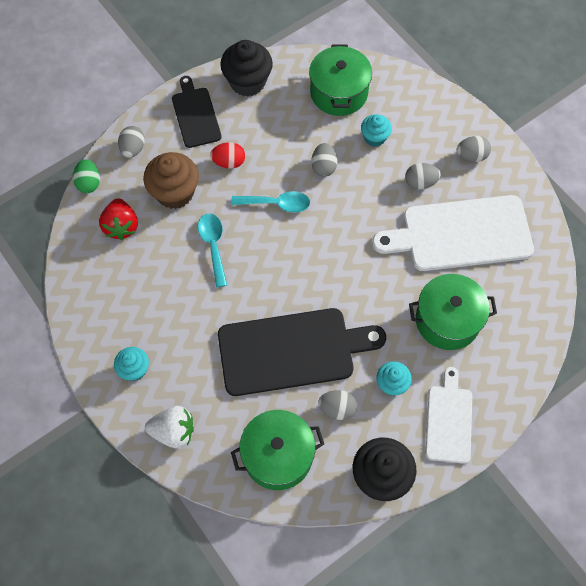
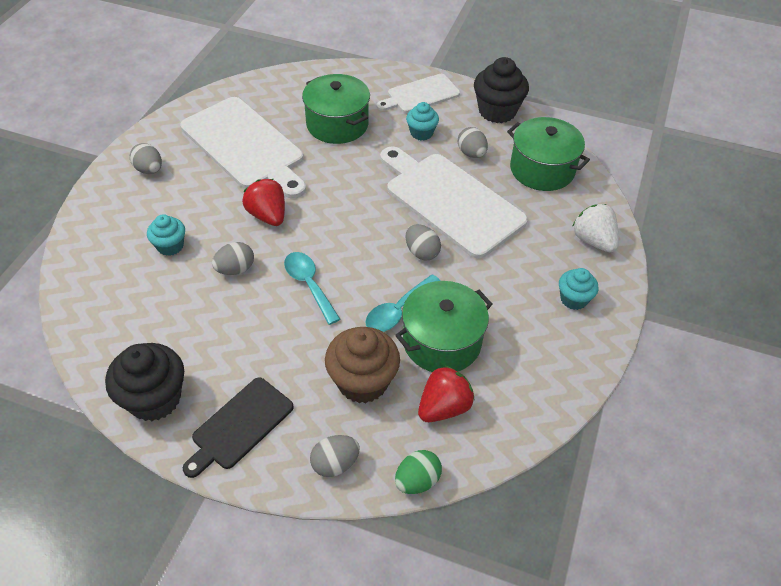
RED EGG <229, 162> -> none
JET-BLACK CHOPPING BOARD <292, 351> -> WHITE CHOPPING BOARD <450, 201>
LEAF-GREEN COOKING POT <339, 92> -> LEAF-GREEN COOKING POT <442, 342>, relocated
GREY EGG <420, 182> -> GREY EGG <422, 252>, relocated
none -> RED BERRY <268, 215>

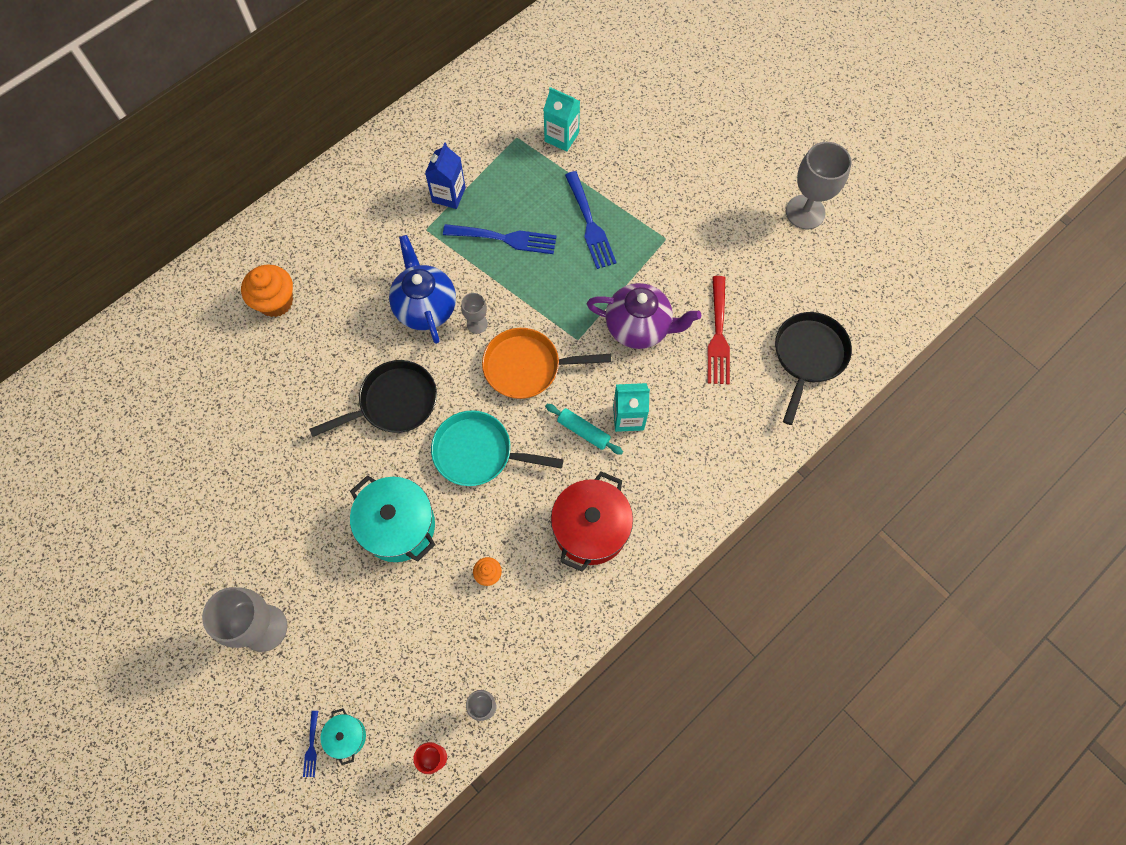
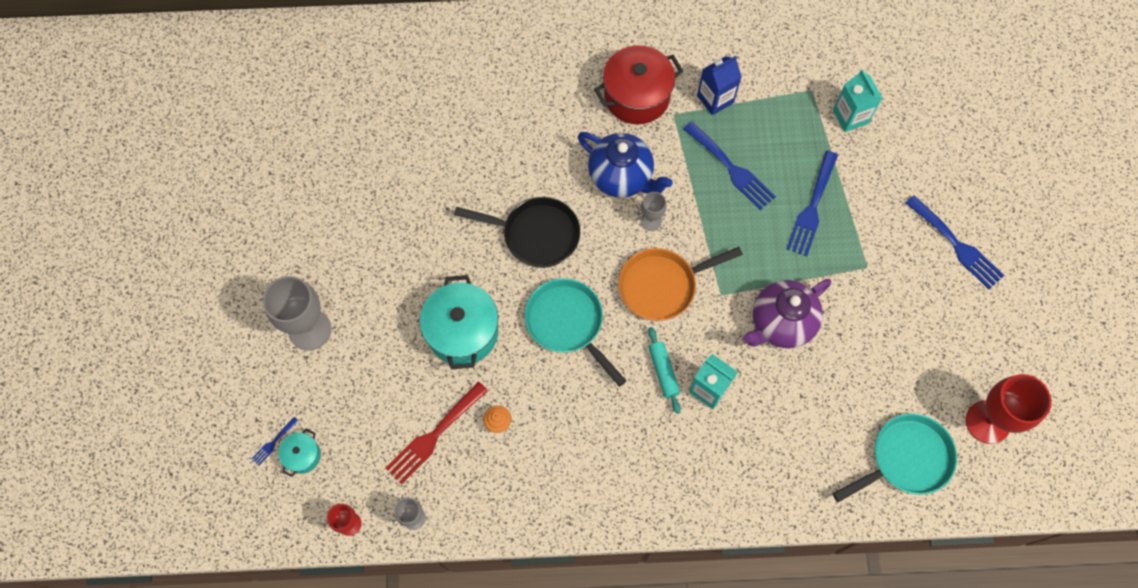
BRIGHT ORANGE MUFFIN <275, 302> -> none
COBALT CHINA TEAPOT <425, 307> -> COBALT CHINA TEAPOT <621, 177>, 105 degrees clockwise
BRIGHT ORANGE FRYING PAN <527, 367> -> BRIGHT ORANGE FRYING PAN <662, 286>, 60 degrees counterclockwise
RED COOKING POT <590, 529> -> RED COOKING POT <636, 96>, relocated
ROYAL PURPLE CHINA TEAPOT <639, 327> -> ROYAL PURPLE CHINA TEAPOT <780, 323>, 90 degrees clockwise
RED DINNER FORK <718, 335> -> RED DINNER FORK <434, 436>, relocated
JET-BLACK FRYING PAN <808, 356> -> AQUA FRYING PAN <906, 459>
GREY GOBLET <805, 212> -> none
none -> COBALT DINNER FORK <956, 245>
none -> RED GOBLET <987, 422>

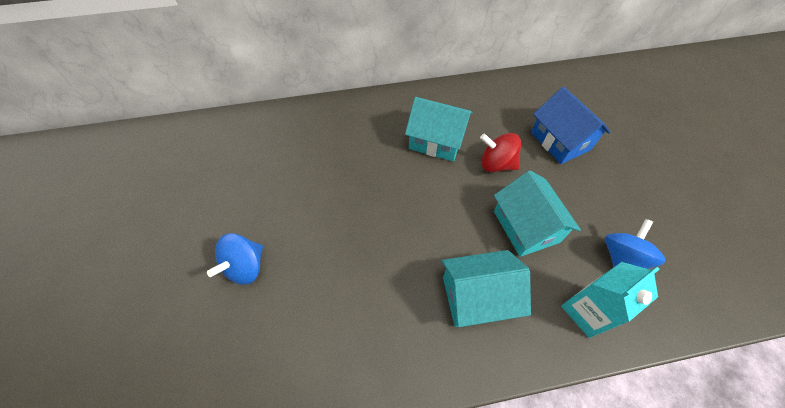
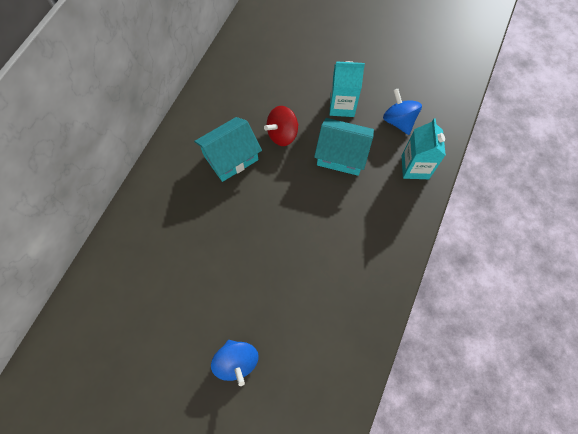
AQUA TOY HOUSE <477, 296> -> none
COBALT TOY HOUSE <560, 141> -> none
none -> AQUA CARTON <342, 106>

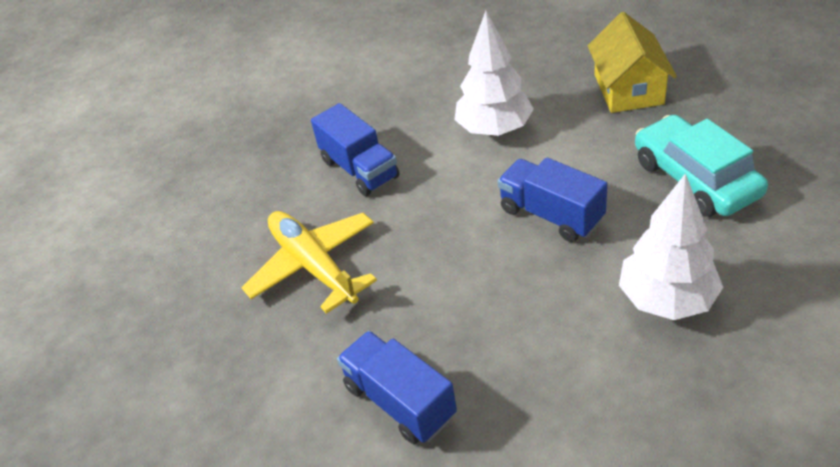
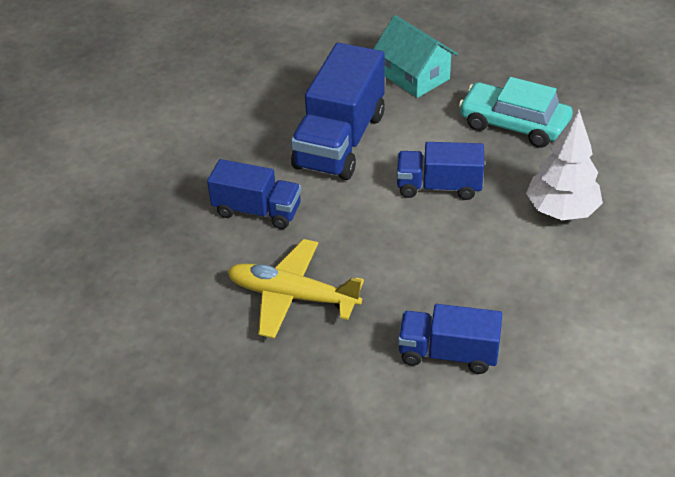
WHITE TREE <494, 130> -> COBALT TRUCK <340, 141>
BRIGHT YELLOW TOY HOUSE <628, 89> -> AQUA TOY HOUSE <414, 76>

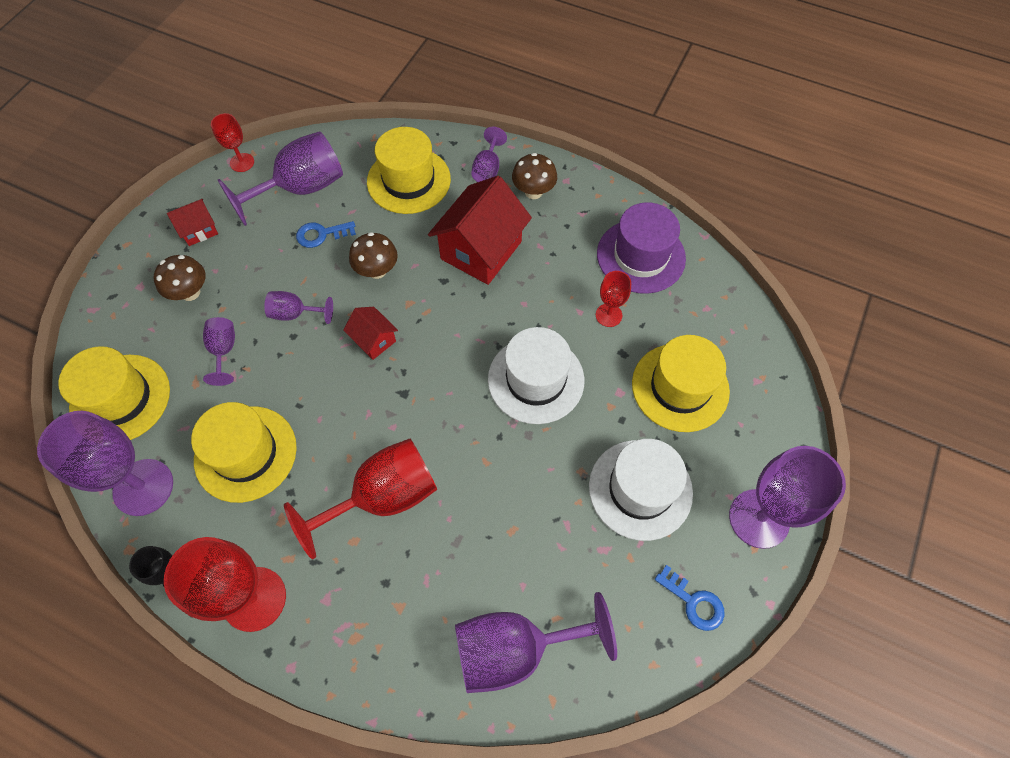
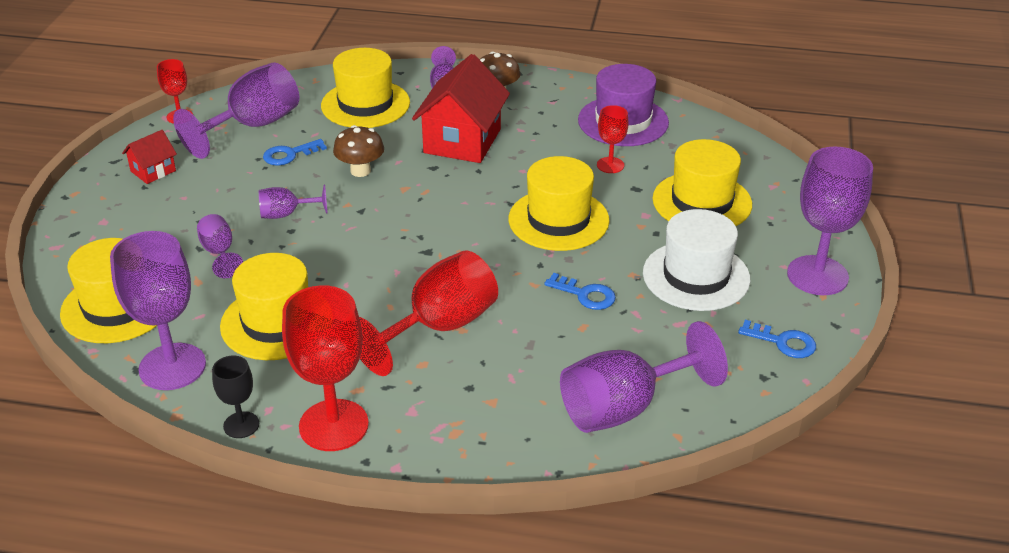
BROWN FUNGUS <190, 292> -> none
RED TOY HOUSE <374, 340> -> none
WHITE HAT <536, 379> -> BRIGHT YELLOW HAT <558, 220>
none -> COBALT LATCHKEY <585, 295>

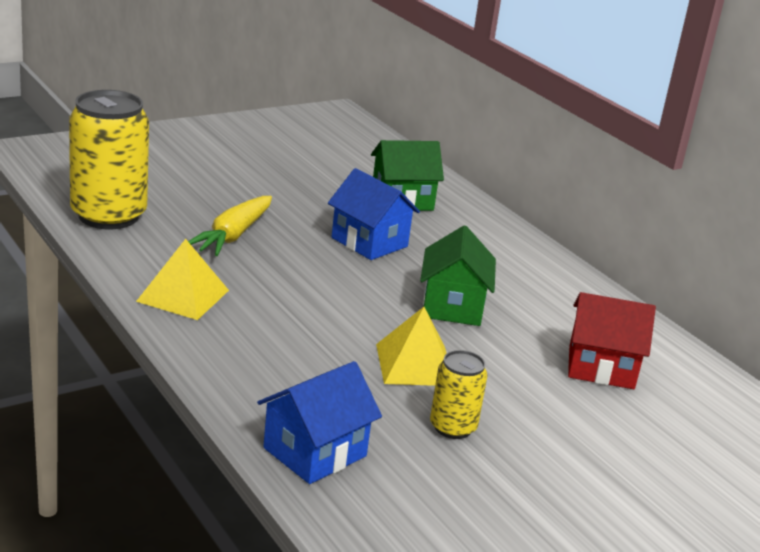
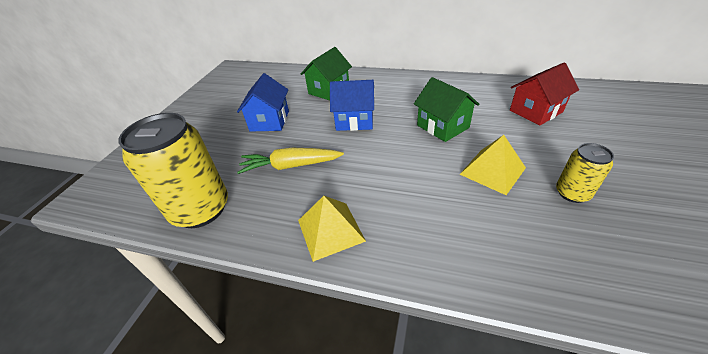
BRIGHT YELLOW ROOT VEGETABLE <233, 236> -> BRIGHT YELLOW ROOT VEGETABLE <291, 166>, 105 degrees clockwise
COBALT TOY HOUSE <315, 452> -> COBALT TOY HOUSE <269, 121>, relocated

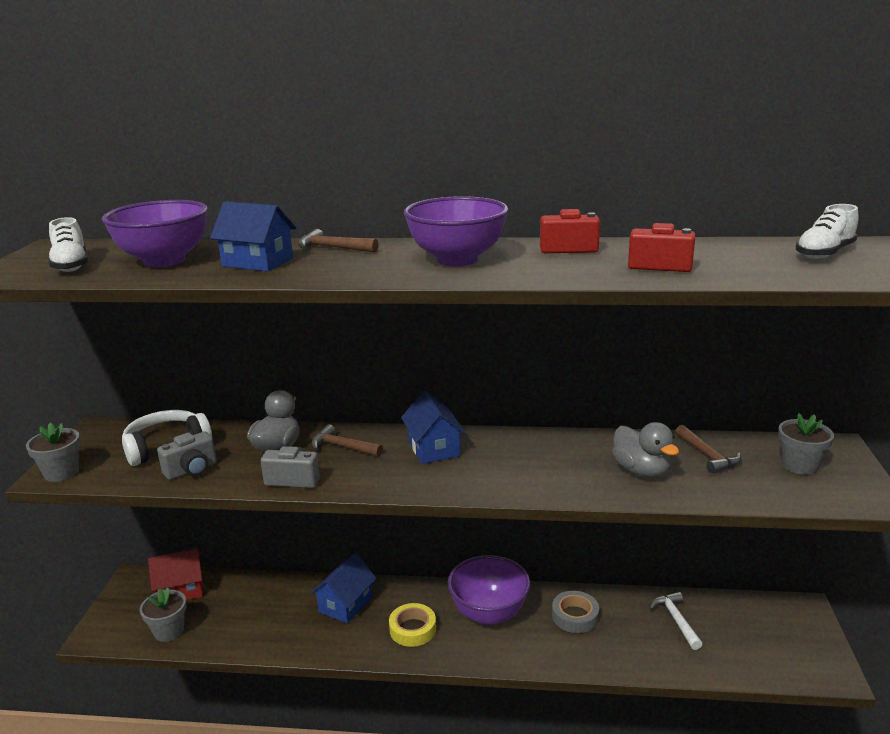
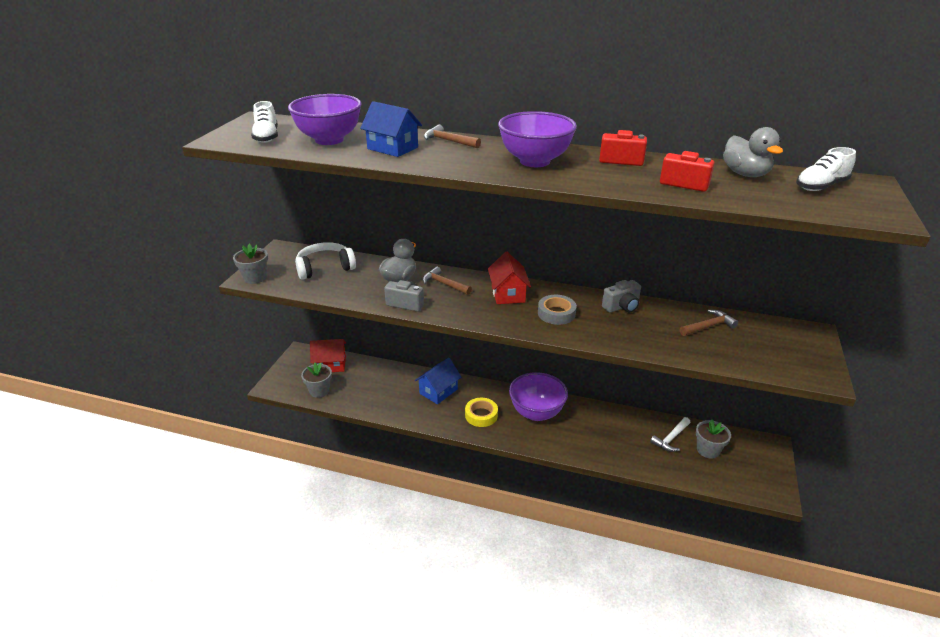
GREY CAMERA <191, 470> -> GREY CAMERA <621, 307>, relocated
COBALT TOY HOUSE <434, 448> -> RED TOY HOUSE <508, 294>
GREY ROLL OF TAPE <575, 616> -> GREY ROLL OF TAPE <556, 313>, relocated
GREY DUCK <641, 471> -> GREY DUCK <745, 174>, relocated
WHITE CARPENTER'S HAMMER <676, 620> -> WHITE CARPENTER'S HAMMER <671, 438>, 135 degrees counterclockwise
BROWN CARPENTER'S HAMMER <707, 456> -> BROWN CARPENTER'S HAMMER <708, 326>, 105 degrees counterclockwise
GREY PLANT POT <799, 465> -> GREY PLANT POT <708, 450>, relocated

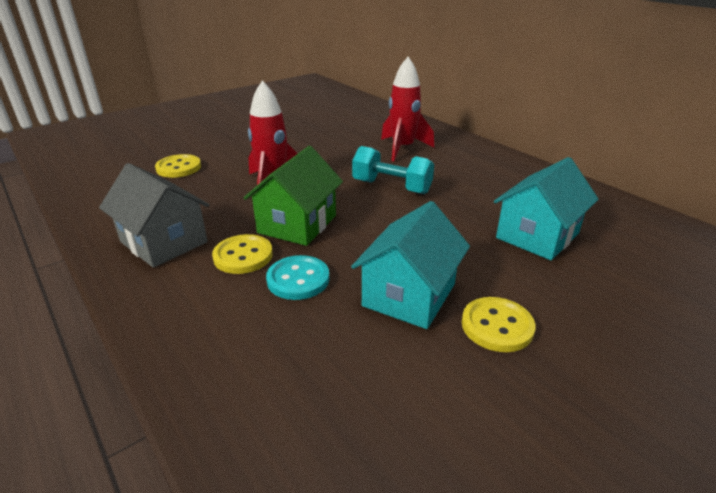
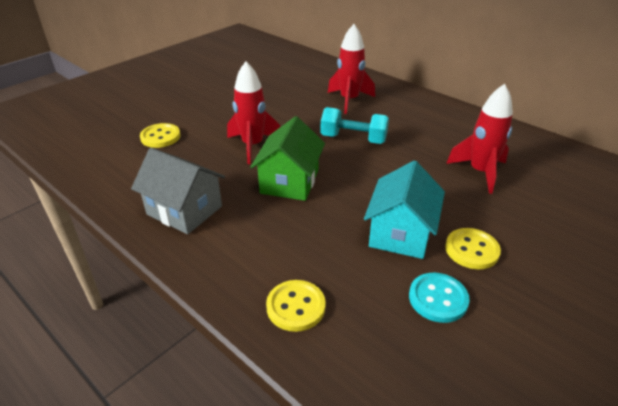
BRIGHT YELLOW SHIRT BUTTON <243, 256> -> BRIGHT YELLOW SHIRT BUTTON <296, 307>, relocated
AQUA SHIRT BUTTON <298, 279> -> AQUA SHIRT BUTTON <438, 299>, relocated
AQUA TOY HOUSE <537, 236> -> RED SPACESHIP <480, 172>

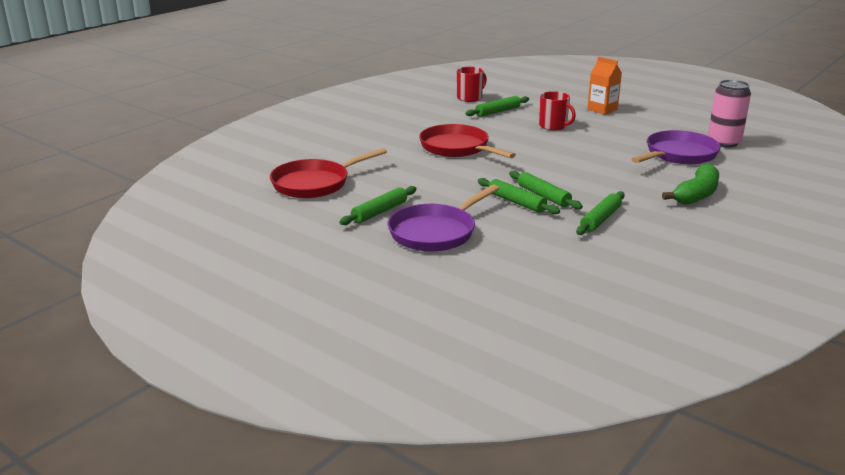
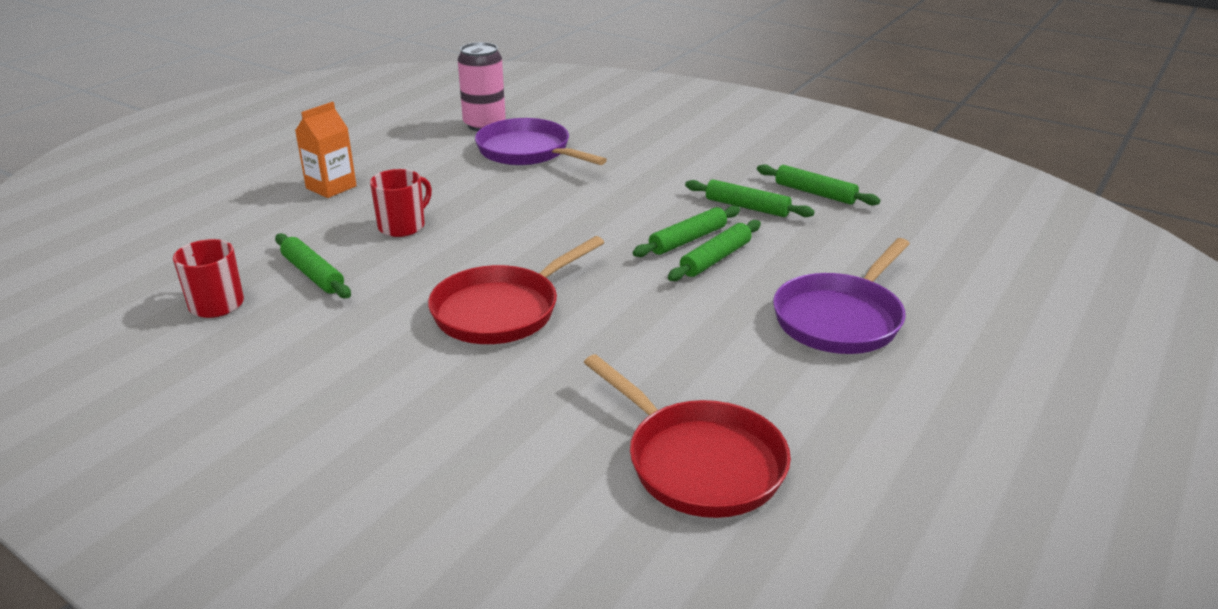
LEAF-GREEN DOUGH ROLLER <379, 212> -> LEAF-GREEN DOUGH ROLLER <815, 193>, relocated
ROYAL PURPLE FRYING PAN <436, 232> -> ROYAL PURPLE FRYING PAN <841, 318>, 90 degrees clockwise
LEAF-GREEN TOY BANANA <696, 194> -> none

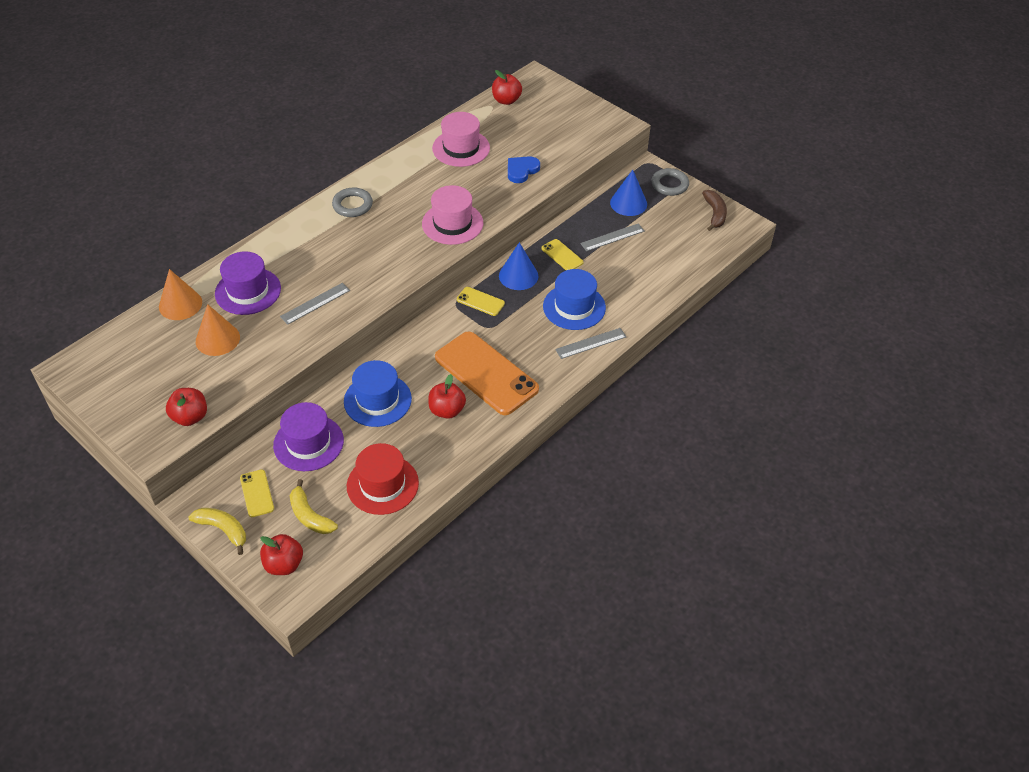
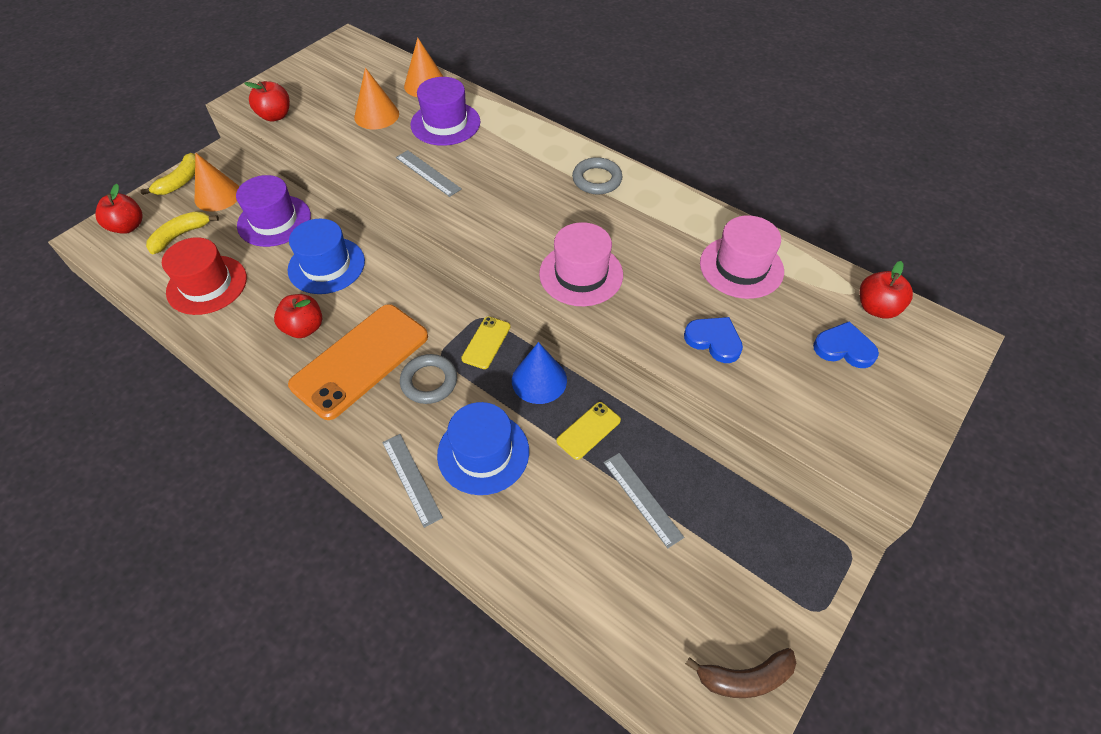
BRIGHT YELLOW MOBILE PHONE <257, 493> -> BRIGHT ORANGE CONE <218, 195>
COBALT CONE <628, 203> -> none
GREY HOOP <669, 184> -> GREY HOOP <429, 381>, relocated
none -> COBALT HEART <844, 348>

